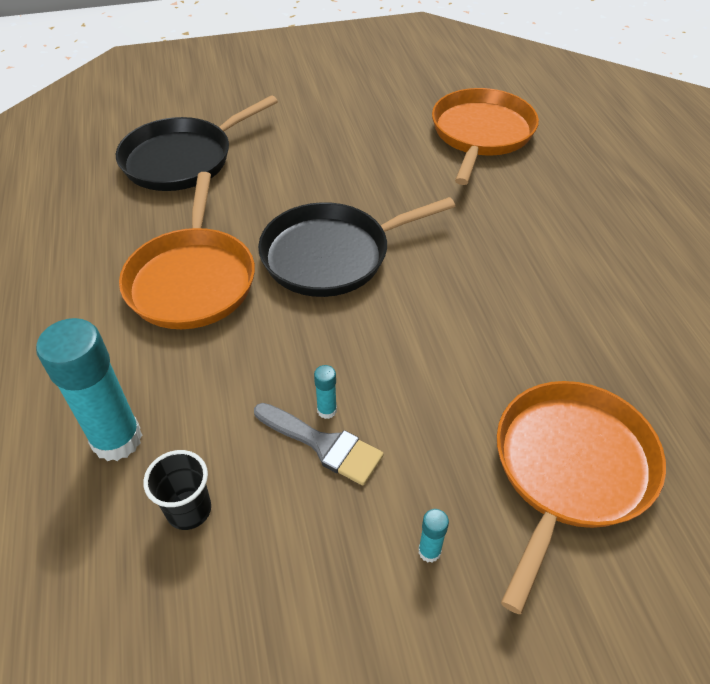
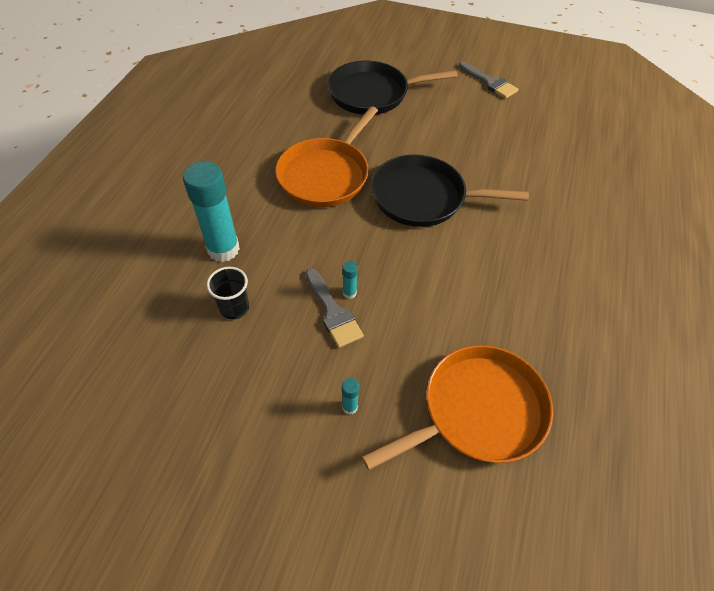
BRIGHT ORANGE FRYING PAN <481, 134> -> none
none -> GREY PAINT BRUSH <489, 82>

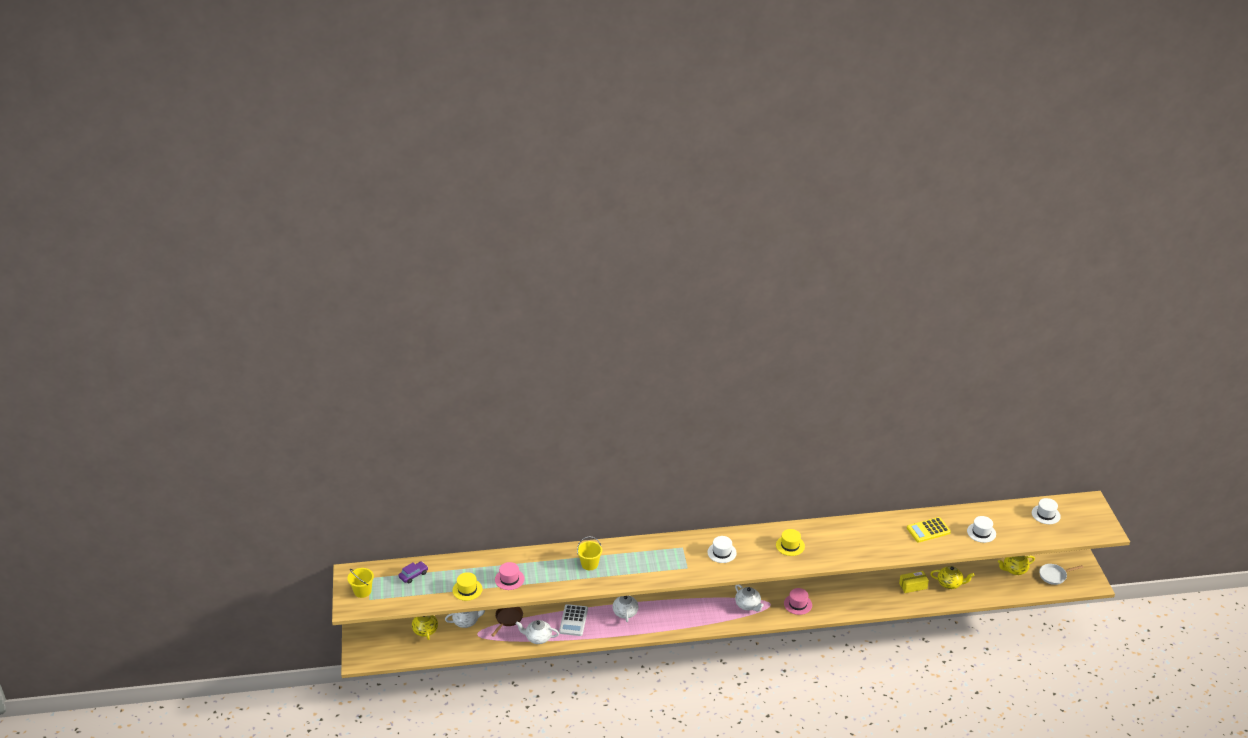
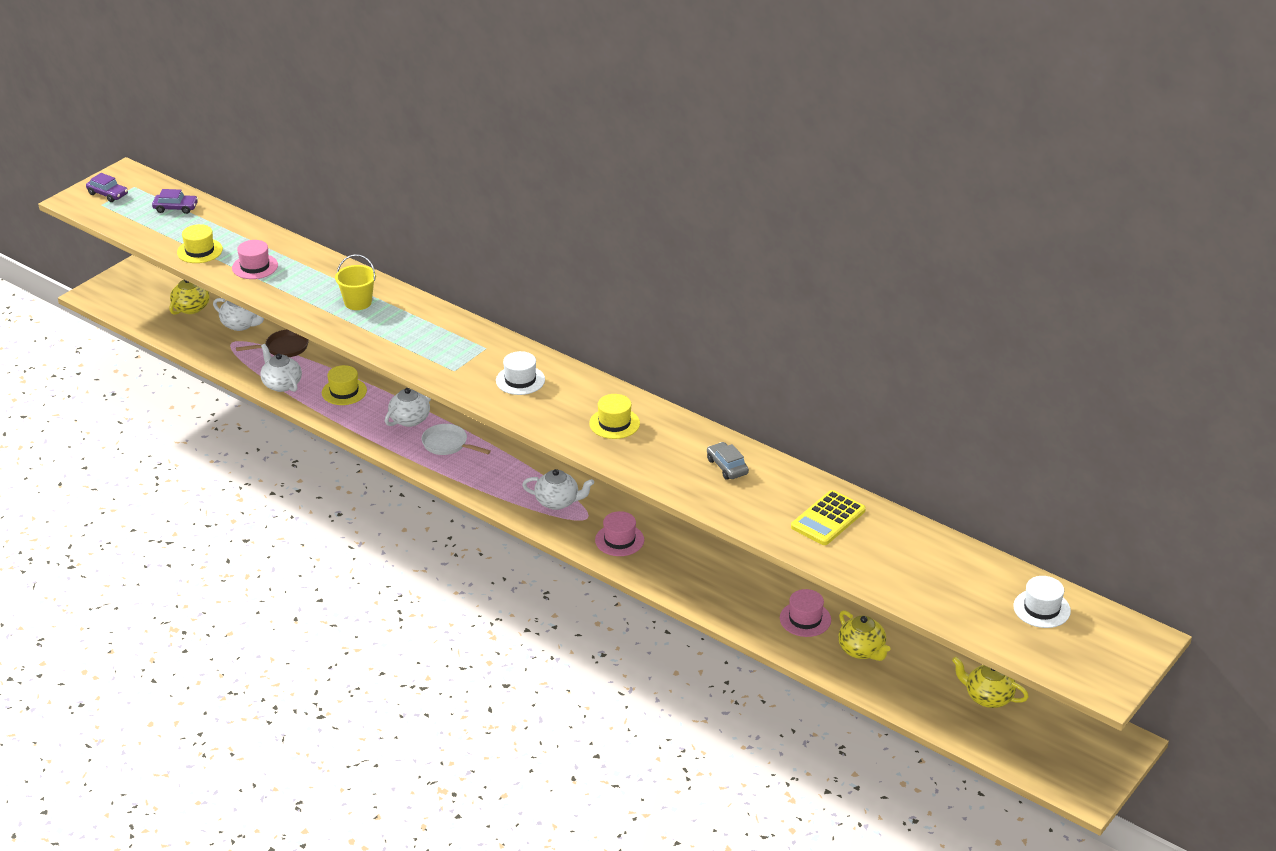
BRIGHT YELLOW SAND BUCKET <362, 591> -> ROYAL PURPLE TOY CAR <108, 194>
WHITE POCKET CALCULATOR <573, 620> -> BRIGHT YELLOW HAT <344, 391>
WHITE CHINA TEAPOT <748, 605> -> WHITE CHINA TEAPOT <558, 502>, 90 degrees counterclockwise
BRIGHT YELLOW PACKAGE <913, 586> -> ROSY HAT <805, 619>
BRIGHT YELLOW POCKET CALCULATOR <928, 530> -> BRIGHT YELLOW POCKET CALCULATOR <828, 519>, 75 degrees counterclockwise
WHITE HAT <981, 532> -> none
WHITE FRYING PAN <1054, 576> -> WHITE FRYING PAN <447, 444>, relocated
none -> GREY TOY CAR <727, 466>

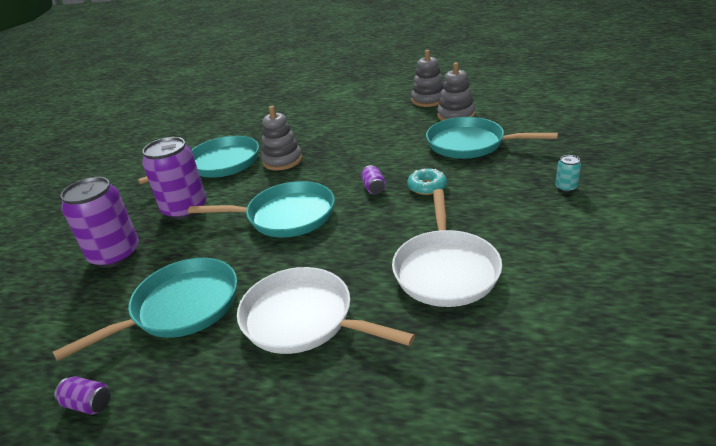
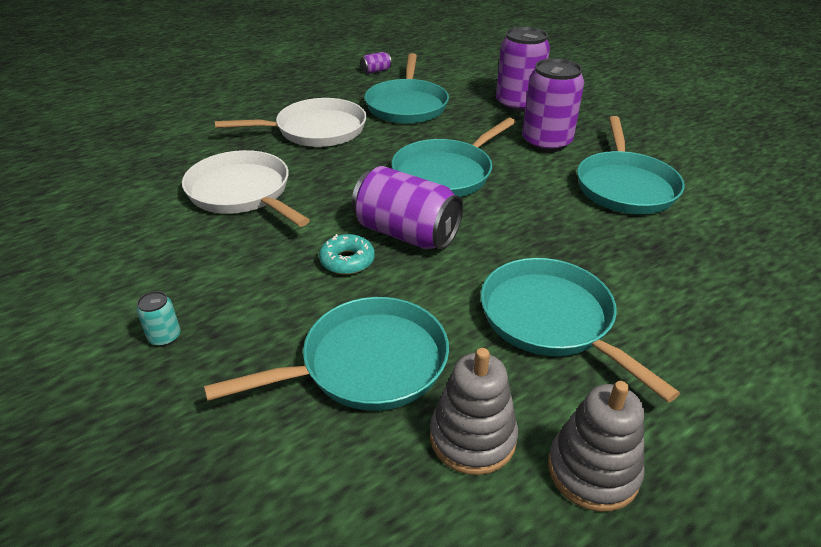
GREY STACKING TOY <282, 160> -> none
ROYAL PURPLE CAN <374, 188> -> ROYAL PURPLE CAN <406, 233>, x2.35
none -> AQUA FRYING PAN <551, 320>

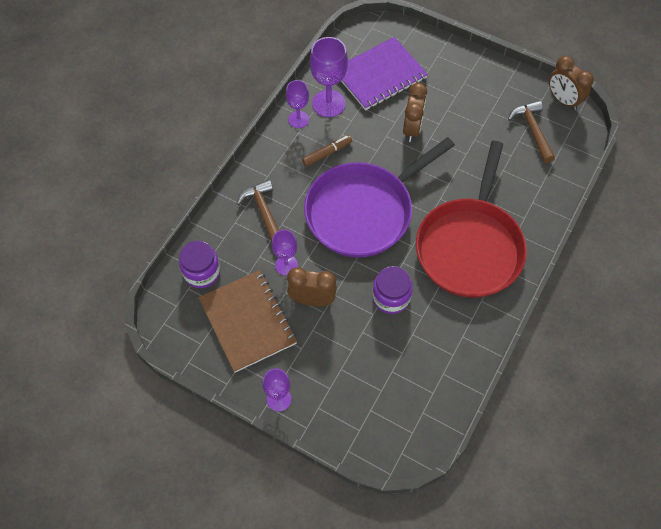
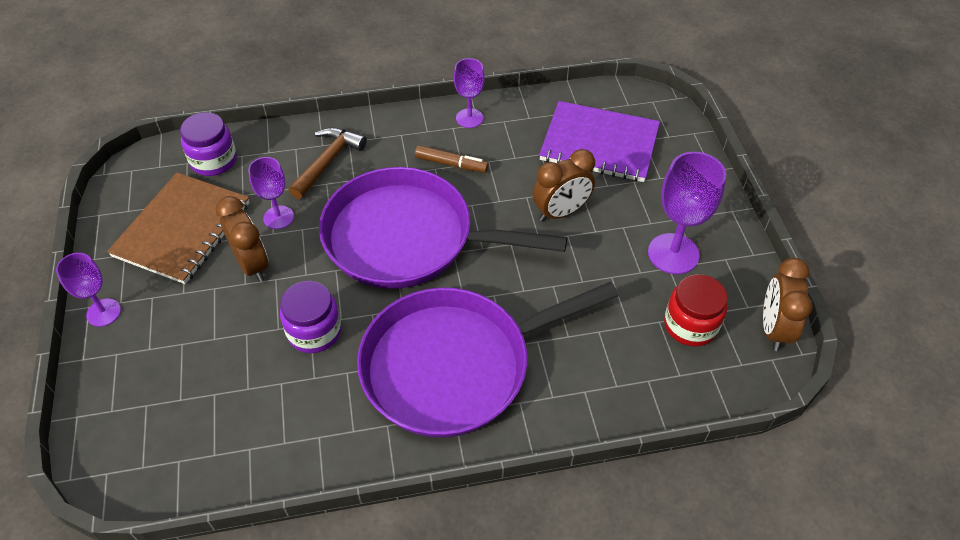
ROYAL PURPLE GOBLET <328, 103> -> ROYAL PURPLE GOBLET <673, 254>, relocated
RED FRYING PAN <470, 247> -> ROYAL PURPLE FRYING PAN <454, 365>
BROWN CARPENTER'S HAMMER <532, 130> -> RED JAR <690, 325>

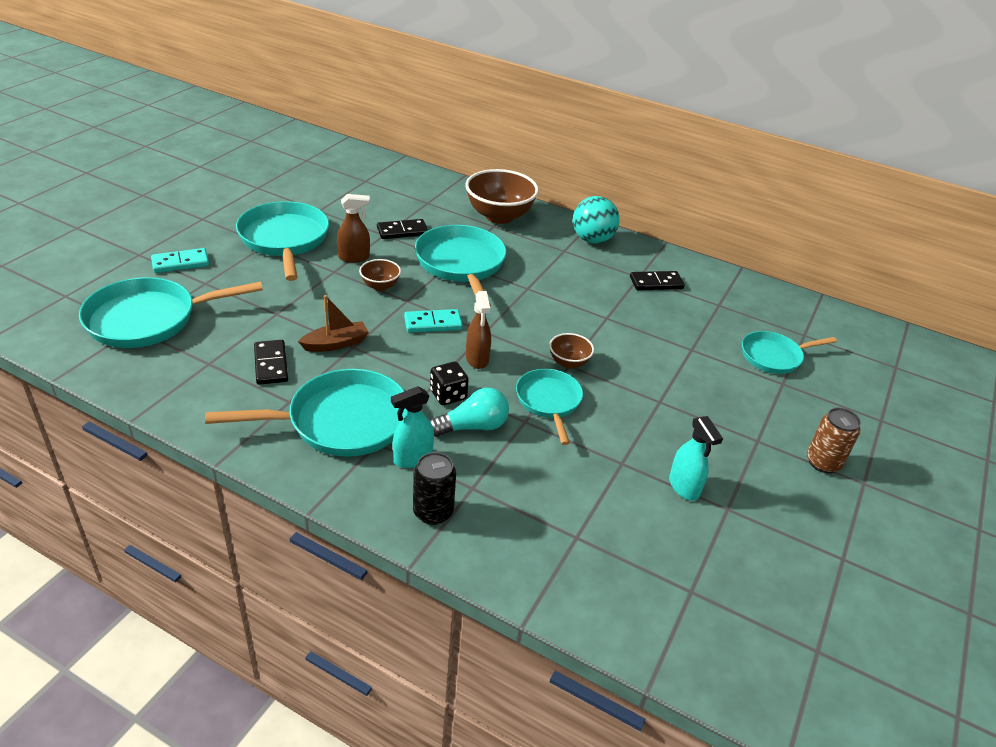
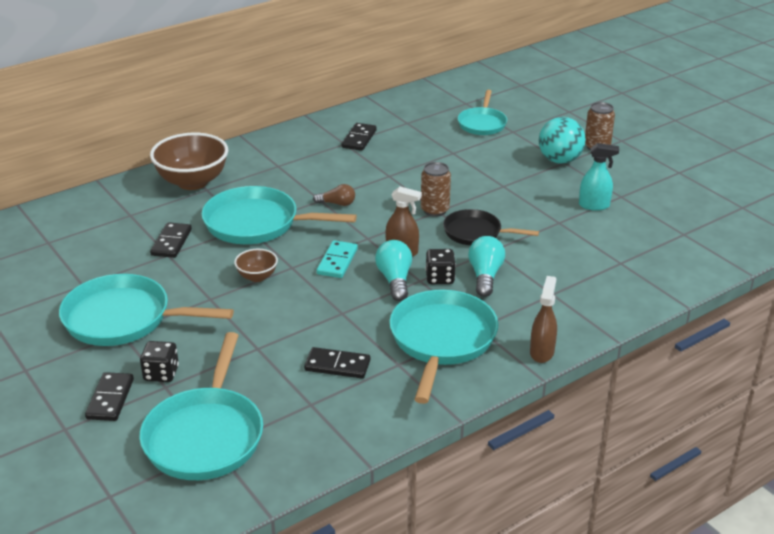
AQUA DOMINO TILE <180, 263> -> JET-BLACK DOMINO TILE <110, 399>
BROWN SAILBOAT <336, 344> -> none
BROWN SPRAYER <354, 257> -> BROWN SPRAYER <542, 352>, relocated
AQUA SPRAYER <412, 458> -> none
JET-BLACK CAN <433, 512> -> none
AQUA FRYING PAN <549, 401> -> JET-BLACK FRYING PAN <476, 233>
BROWN DEEP DISH <569, 363> -> BROWN CAN <435, 210>
AQUA SPHERE <592, 240> -> AQUA SPHERE <560, 160>, relocated
none -> JET-BLACK DIE <161, 373>
none -> BROWN LIGHTBULB <337, 204>
none -> AQUA LIGHTBULB <395, 280>

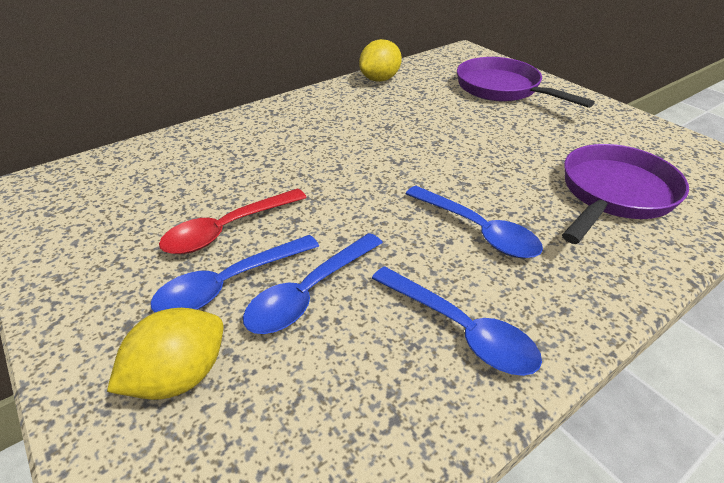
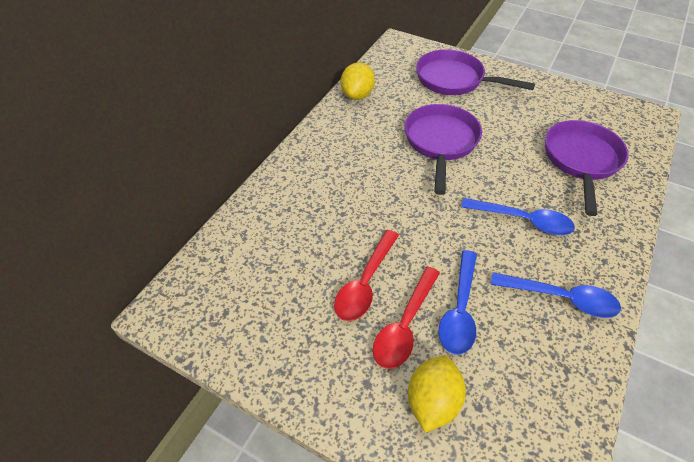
COBALT TEASPOON <230, 283> -> RED TEASPOON <405, 325>
none -> ROYAL PURPLE FRYING PAN <440, 142>

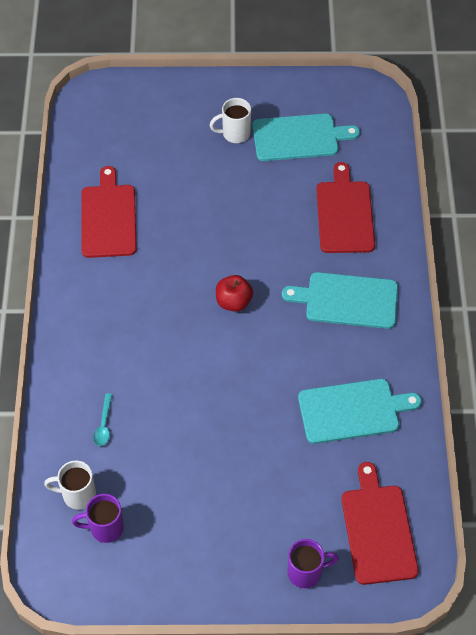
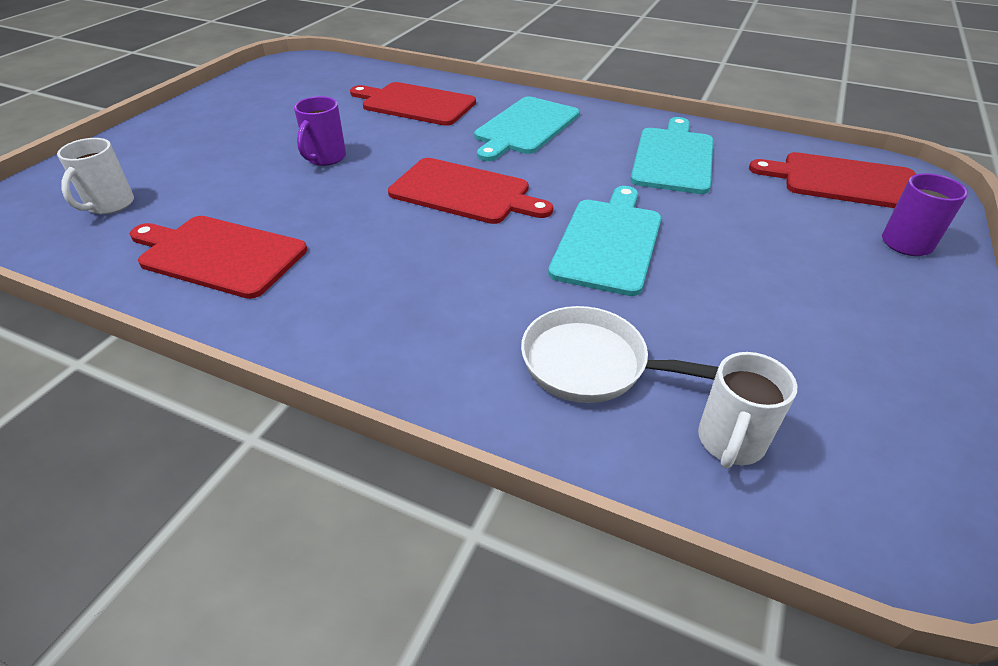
ROYAL PURPLE MUG <105, 528> -> ROYAL PURPLE MUG <325, 158>, relocated
AQUA TEASPOON <103, 425> -> WHITE FRYING PAN <594, 365>
WHITE MUG <235, 134> -> WHITE MUG <109, 205>, relocated
RED APPLE <233, 302> -> RED CHOPPING BOARD <464, 192>
AQUA CHOPPING BOARD <299, 137> -> AQUA CHOPPING BOARD <608, 242>, relocated

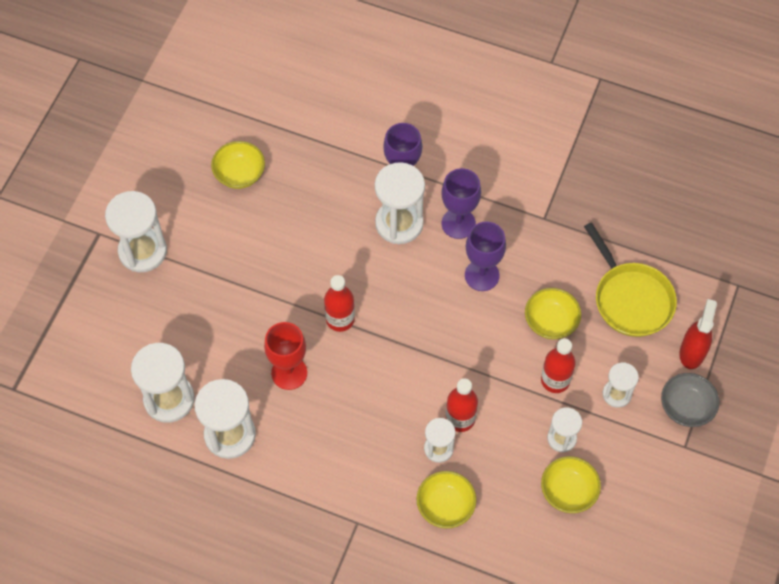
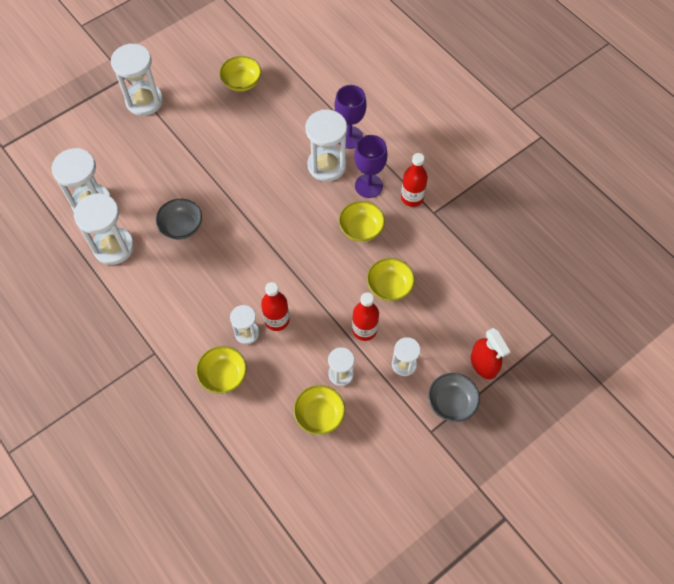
RED GOBLET <289, 373> -> GREY DEEP DISH <181, 227>
RED DRINK BOTTLE <340, 319> -> RED DRINK BOTTLE <412, 198>, relocated
ROYAL PURPLE GOBLET <482, 275> -> BRIGHT YELLOW DEEP DISH <361, 229>
BRIGHT YELLOW FRYING PAN <630, 299> -> none
RED SPRAYER <692, 352> -> RED SPRAYER <483, 364>, 105 degrees clockwise

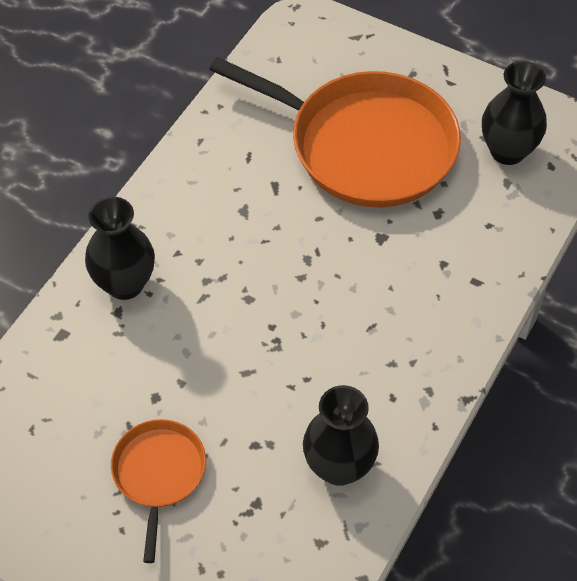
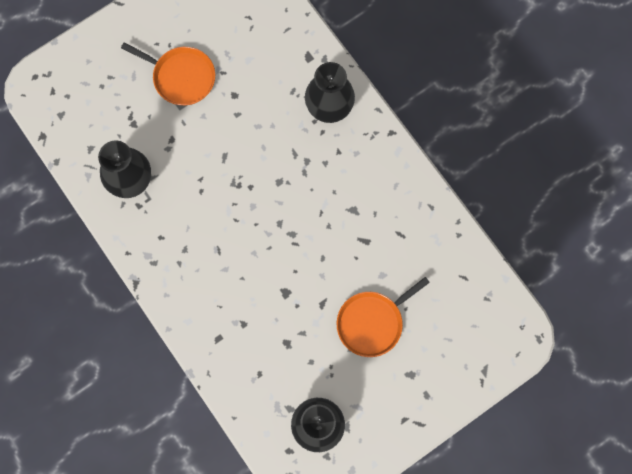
BRIGHT ORANGE FRYING PAN <365, 145> -> BRIGHT ORANGE FRYING PAN <372, 322>, x0.49

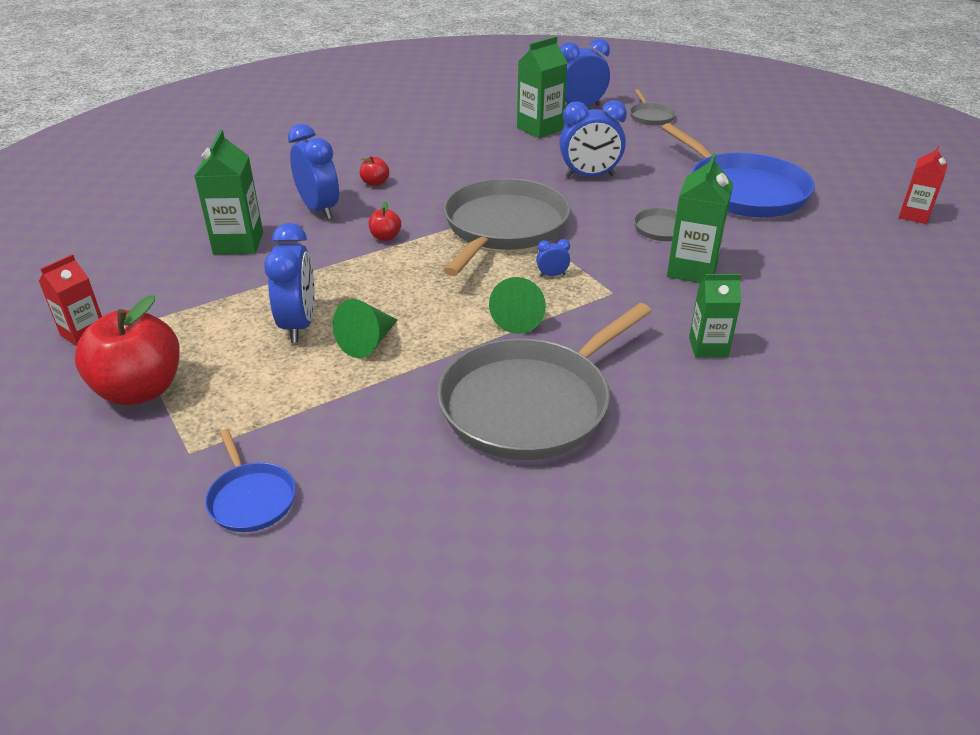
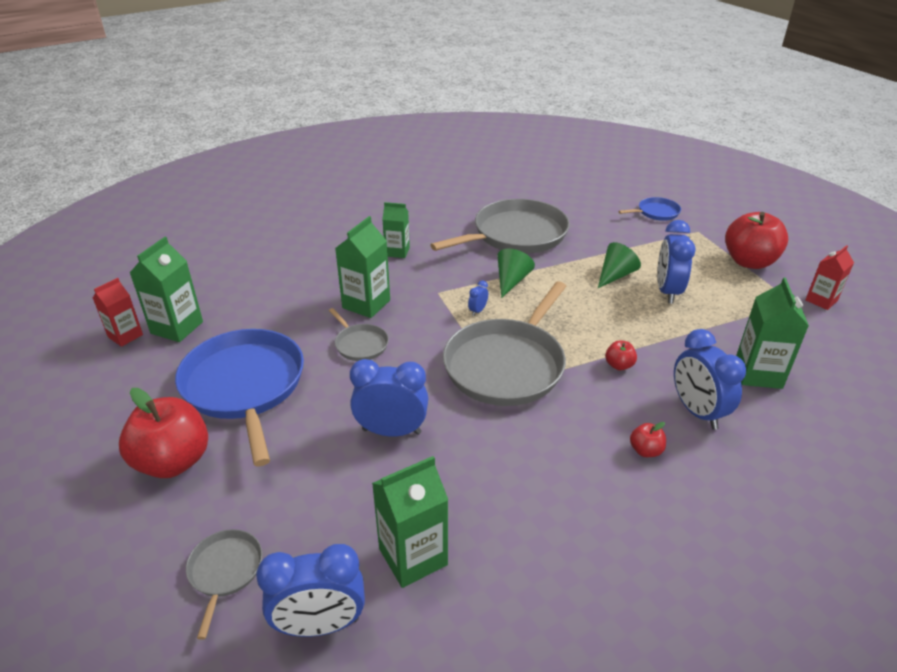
COBALT FRYING PAN <251, 498> -> COBALT FRYING PAN <656, 212>, 90 degrees clockwise
COBALT BEDSIDE CLOCK <552, 275> -> COBALT BEDSIDE CLOCK <477, 311>, 120 degrees clockwise
none -> RED APPLE <173, 461>
none -> LEAF-GREEN CARTON <177, 327>

